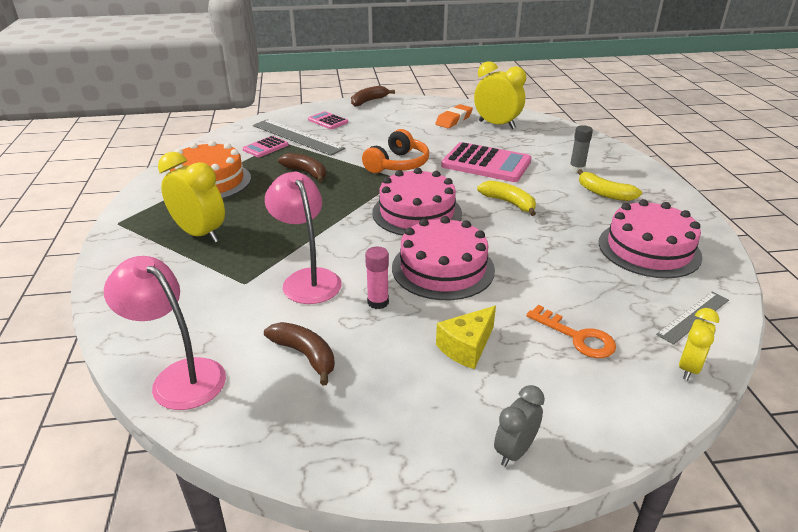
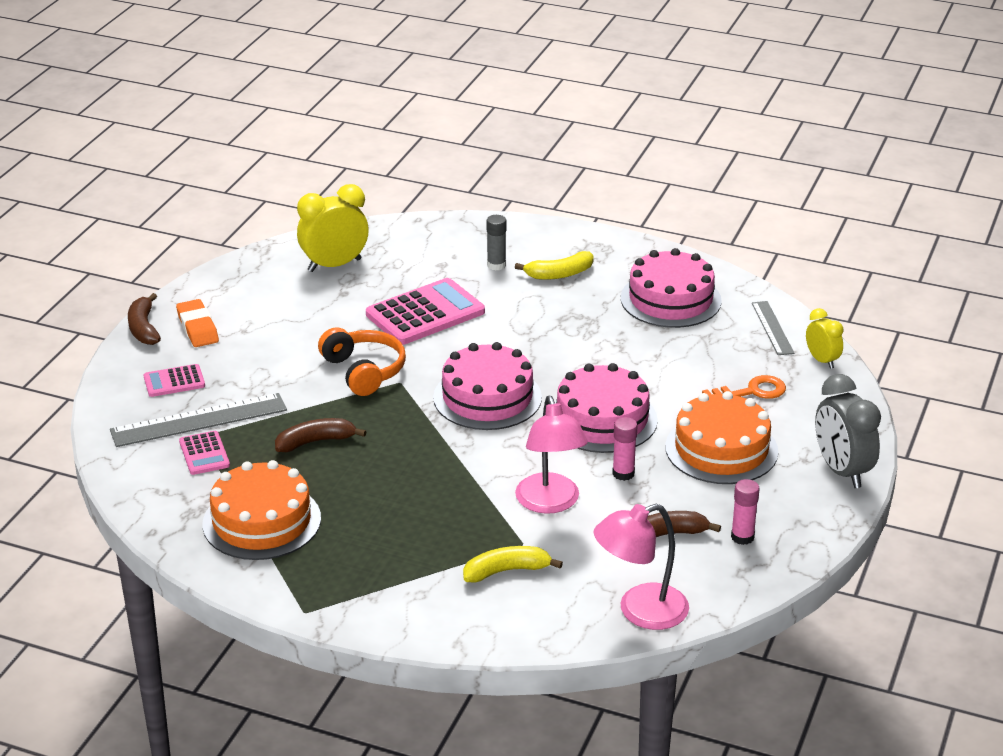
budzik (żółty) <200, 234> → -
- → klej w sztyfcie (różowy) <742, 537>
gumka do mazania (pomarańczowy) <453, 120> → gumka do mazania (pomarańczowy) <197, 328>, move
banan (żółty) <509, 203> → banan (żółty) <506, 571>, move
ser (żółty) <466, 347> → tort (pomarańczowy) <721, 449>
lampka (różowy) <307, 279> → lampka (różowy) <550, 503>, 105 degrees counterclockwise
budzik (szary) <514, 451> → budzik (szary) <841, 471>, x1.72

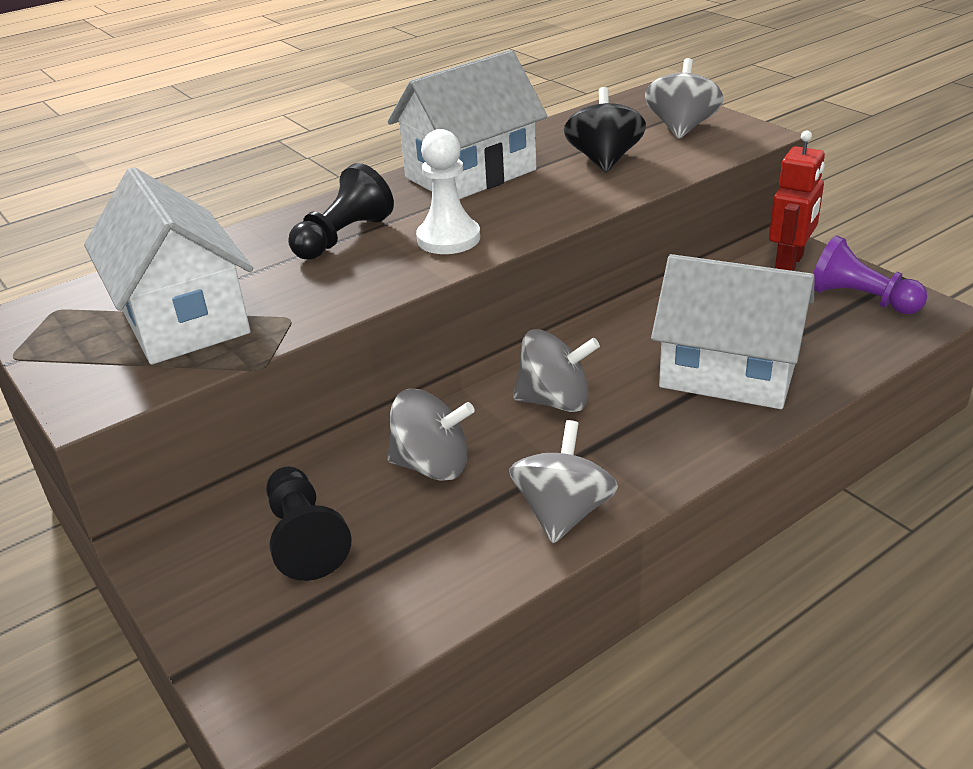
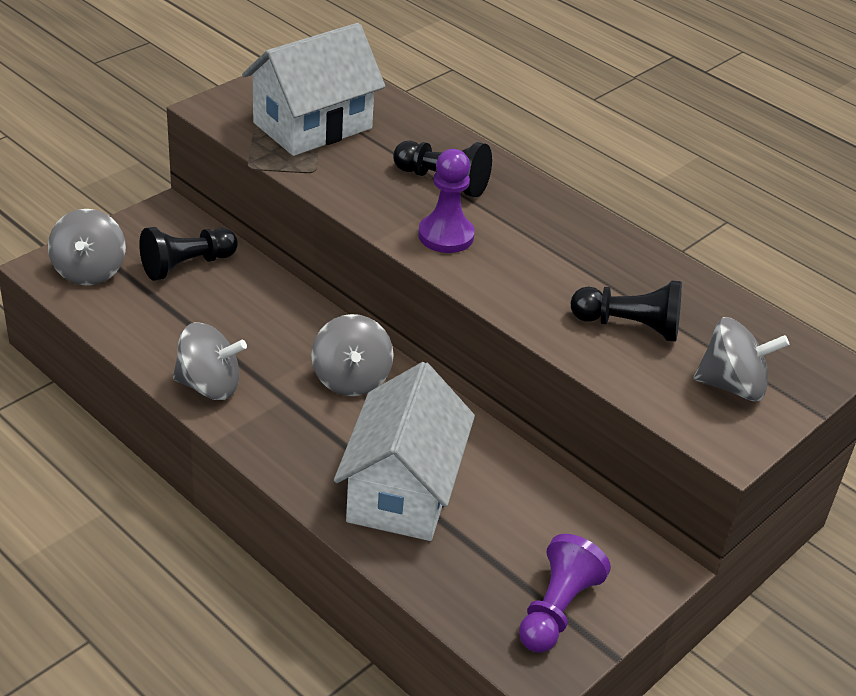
domek (biały) <470, 174> → -
robot (czerwony) <789, 264> → -
bączek (szary) <432, 465> → bączek (szary) <89, 271>, move
bączek (czarny) <604, 160> → pionek (czarny) <629, 326>
pionek (biały) <448, 238> → pionek (fioletowy) <446, 236>

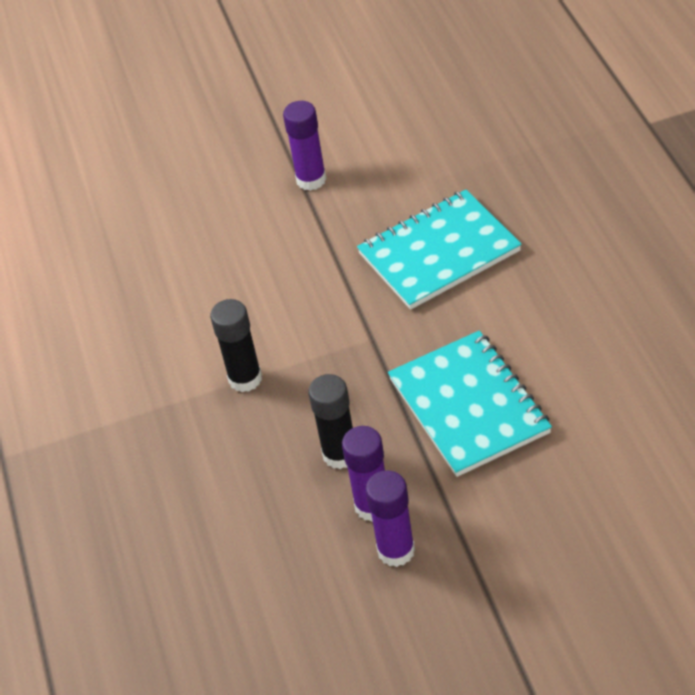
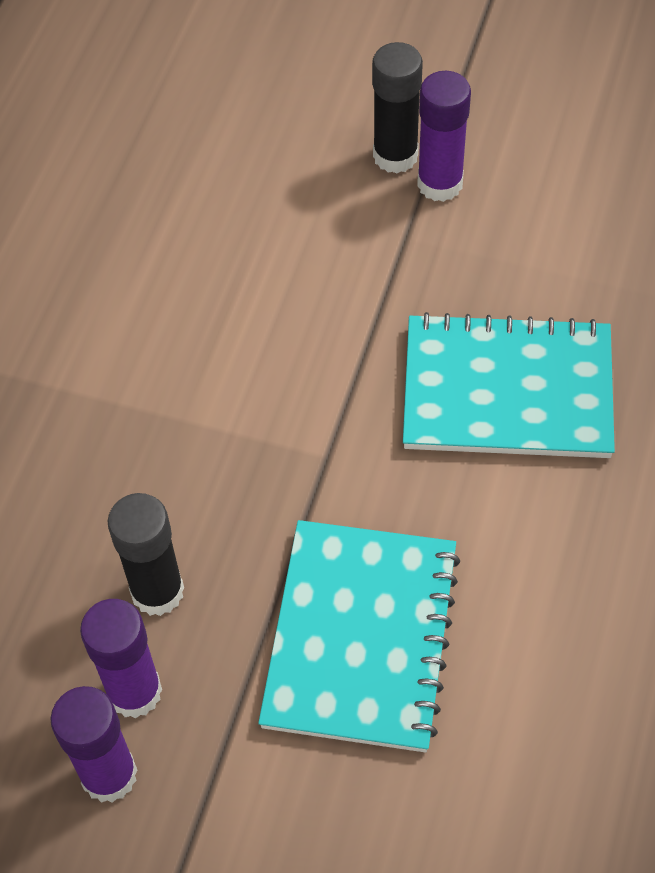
klej w sztyfcie (czarny) <245, 379> → klej w sztyfcie (czarny) <395, 156>, move

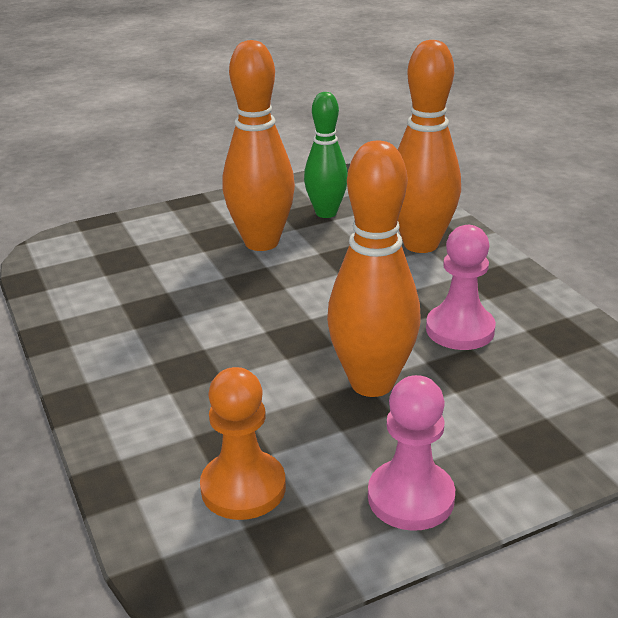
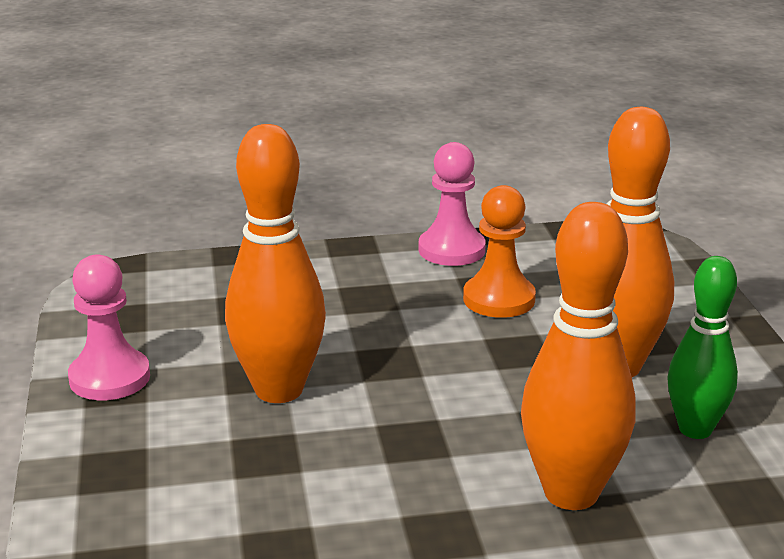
pionek (pomarańczowy) <243, 488> → pionek (pomarańczowy) <499, 299>, move
pionek (różowy) <460, 330> → pionek (różowy) <451, 250>, move

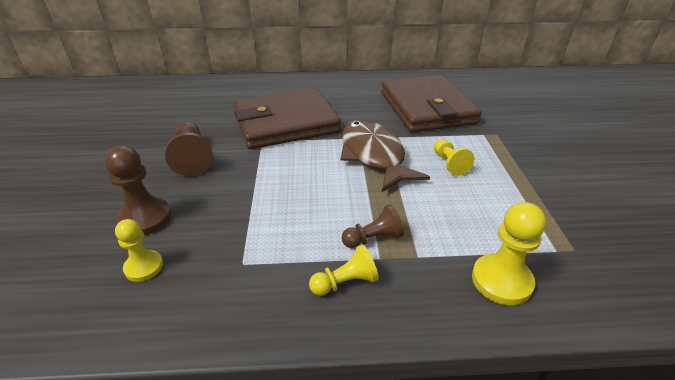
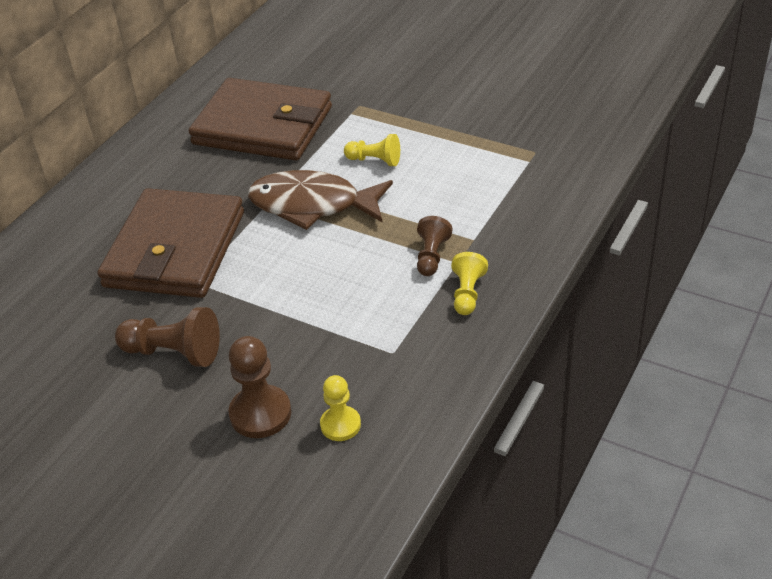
pionek (żółty) <501, 280> → -

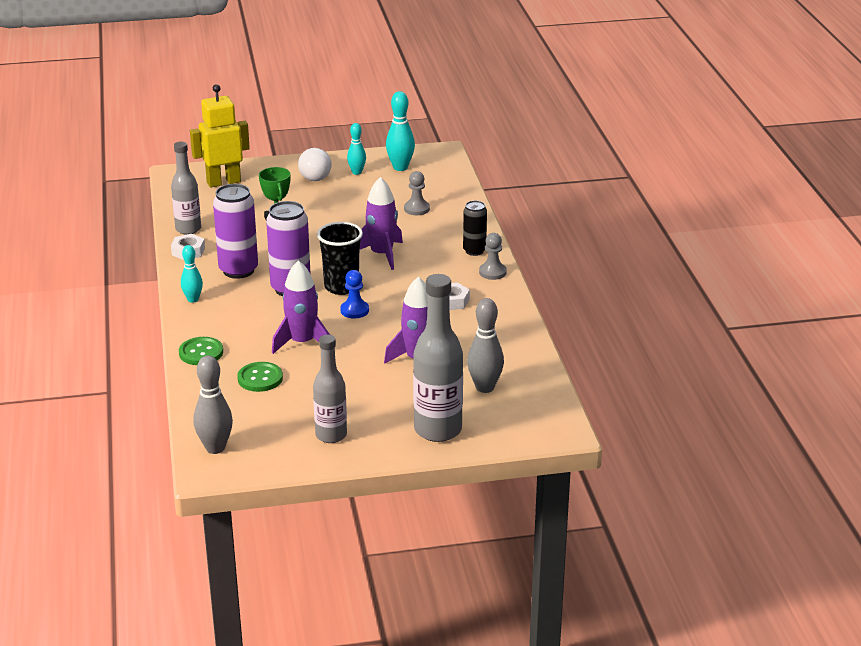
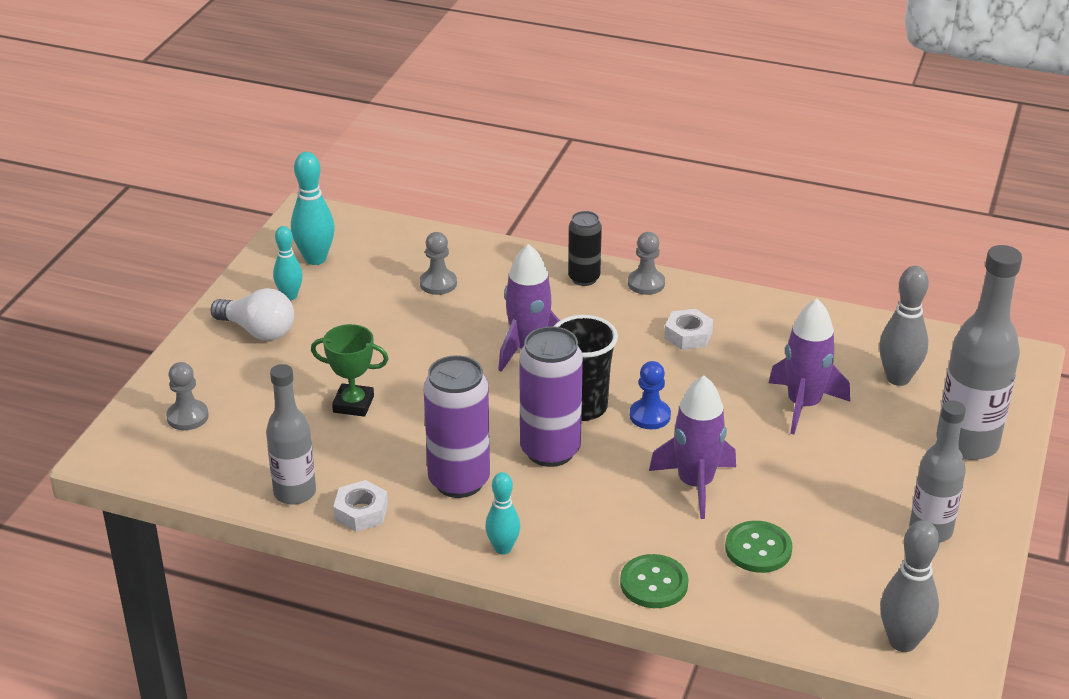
robot (żółty) <223, 182> → pionek (szary) <187, 417>

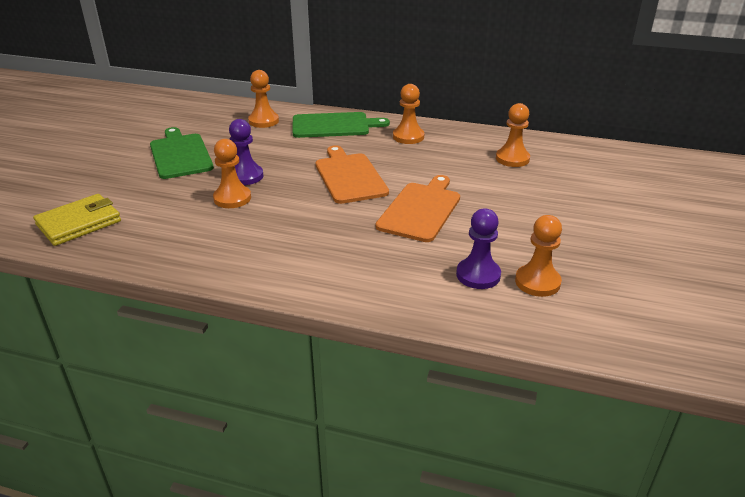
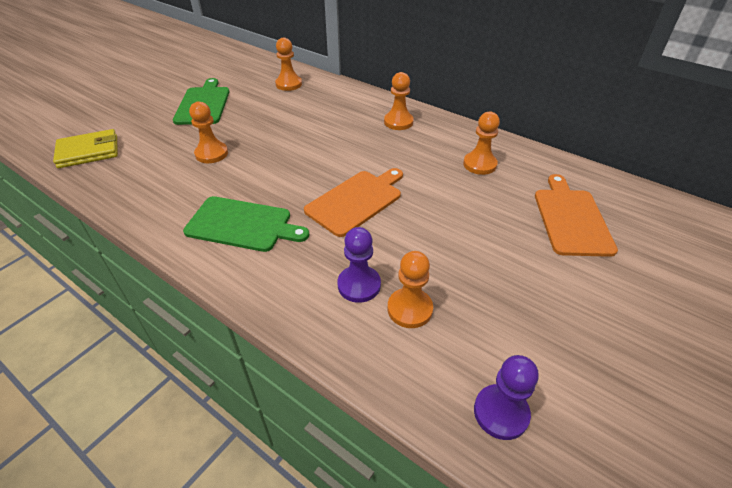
pionek (fioletowy) <245, 176> → pionek (fioletowy) <501, 413>, move
deska do krojenia (zielony) <334, 125> → deska do krojenia (zielony) <242, 224>, move
deska do krojenia (pomarańczowy) <349, 176> → deska do krojenia (pomarańczowy) <571, 219>, move

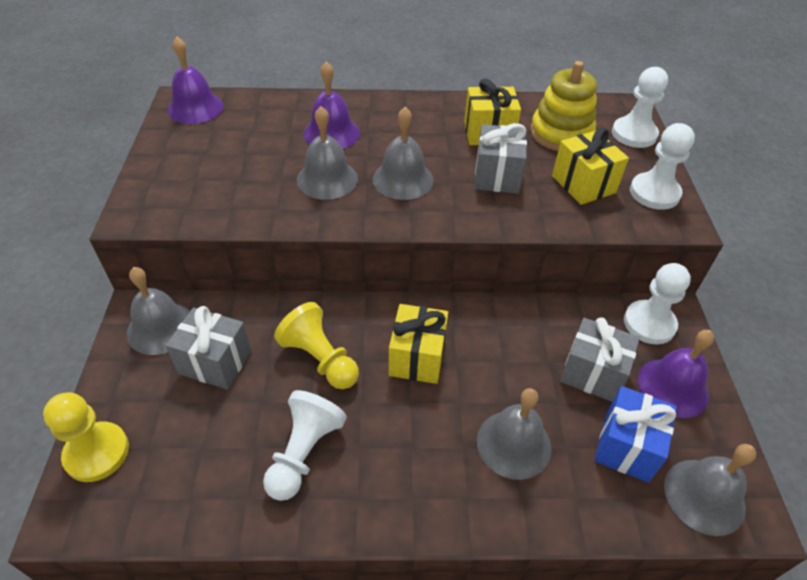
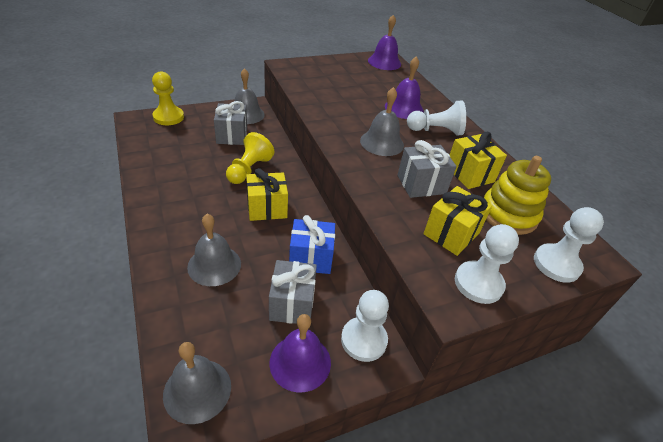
dzwonek (szary) <327, 179> → -
pionek (biały) <304, 453> → pionek (biały) <436, 131>, move
prezent (niebieski) <626, 446> → prezent (niebieski) <311, 258>, move

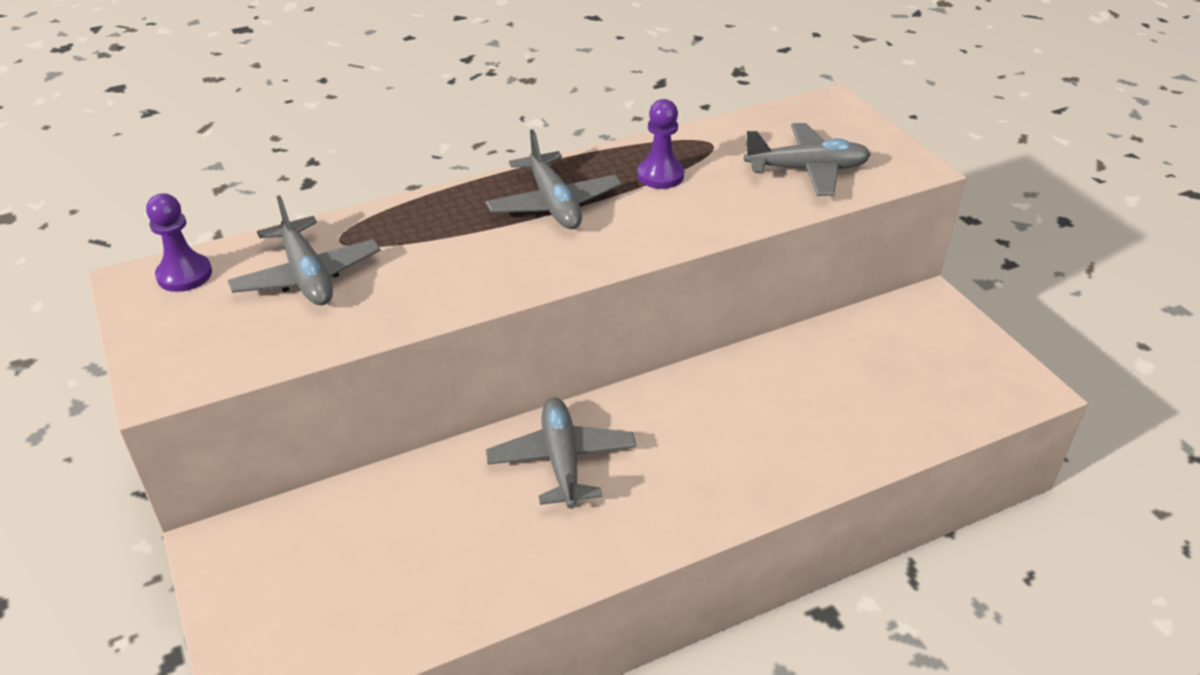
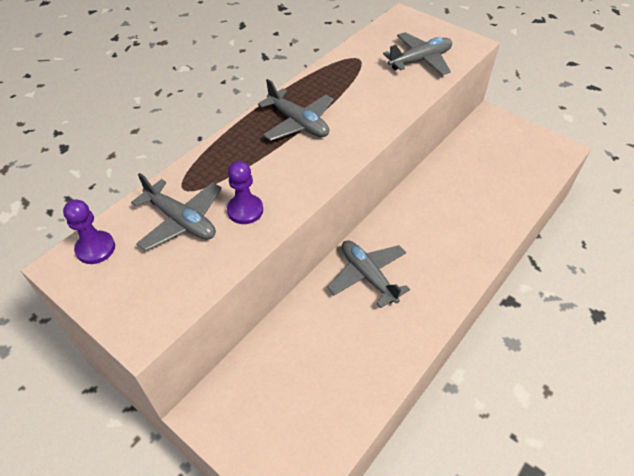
pionek (fioletowy) <660, 175> → pionek (fioletowy) <245, 210>, move

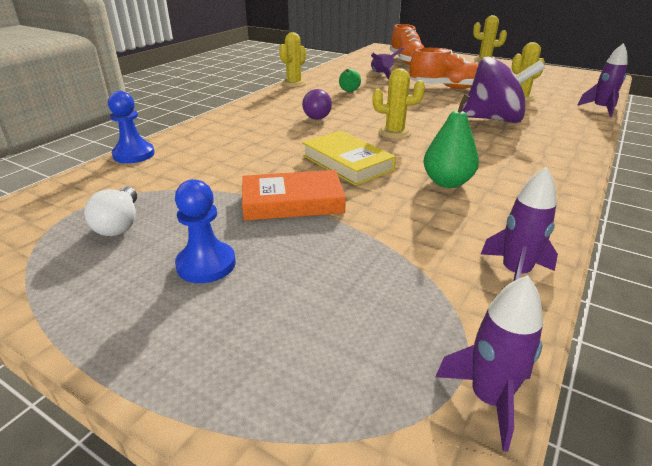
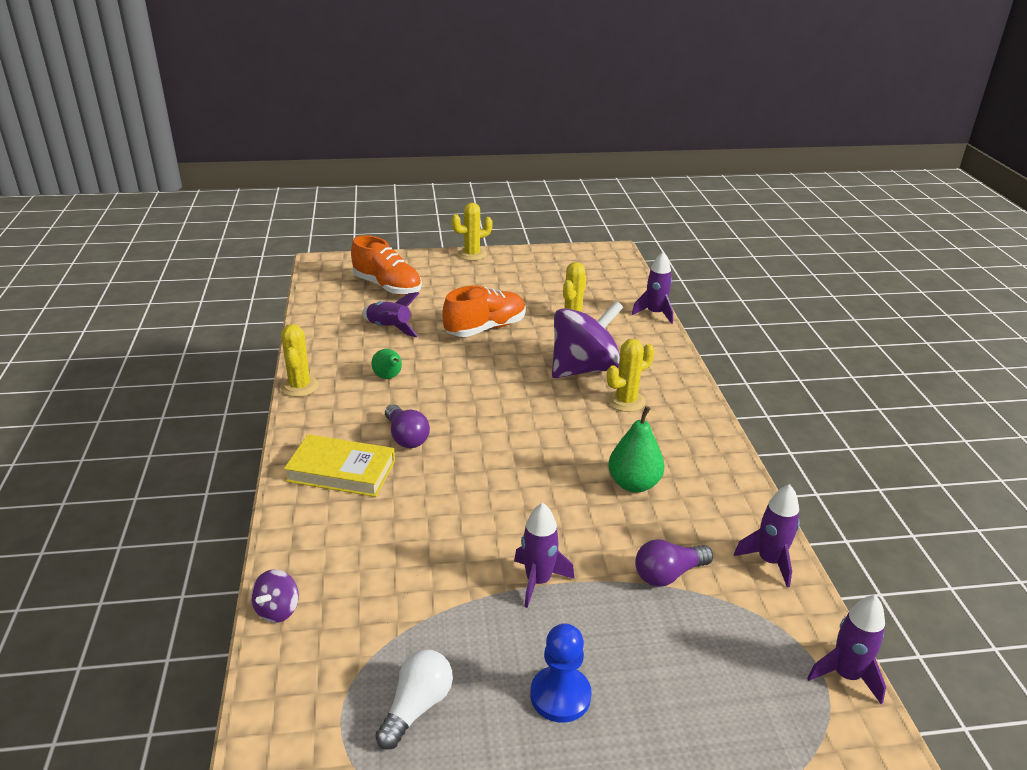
- → żarówka (fioletowy) <668, 574>
książka (żółty) <347, 163> → książka (żółty) <341, 471>, move
kaktus (żółty) <394, 132> → kaktus (żółty) <626, 401>, move
pionek (niebieski) <134, 155> → bączek (fioletowy) <277, 610>
książka (pomarańczowy) <292, 202> → rakieta (fioletowy) <538, 581>
żarówka (biały) <120, 224> → żarówka (biały) <417, 707>, 105 degrees counterclockwise

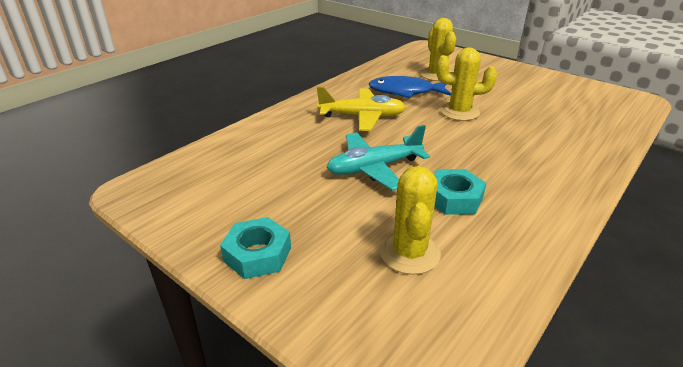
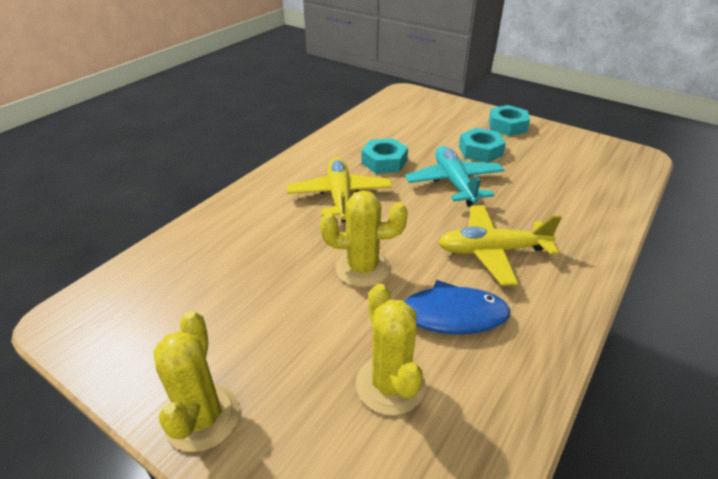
- → samolot (żółty) <340, 196>
- → nakrętka (turkusowy) <480, 151>
kaktus (żółty) <409, 253> → kaktus (żółty) <202, 417>, move
samolot (turkusowy) <374, 168> → samolot (turkusowy) <454, 183>, 75 degrees counterclockwise

